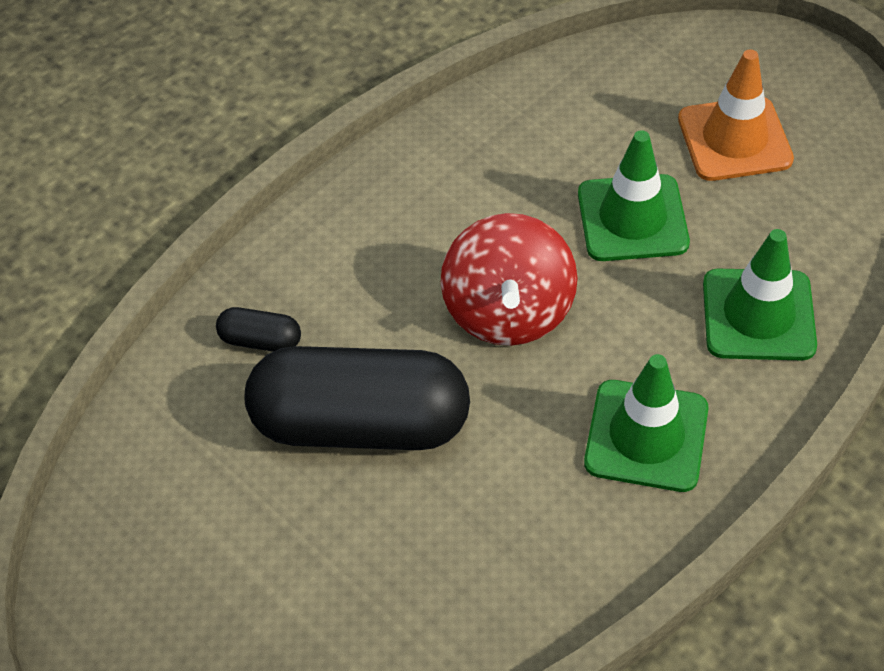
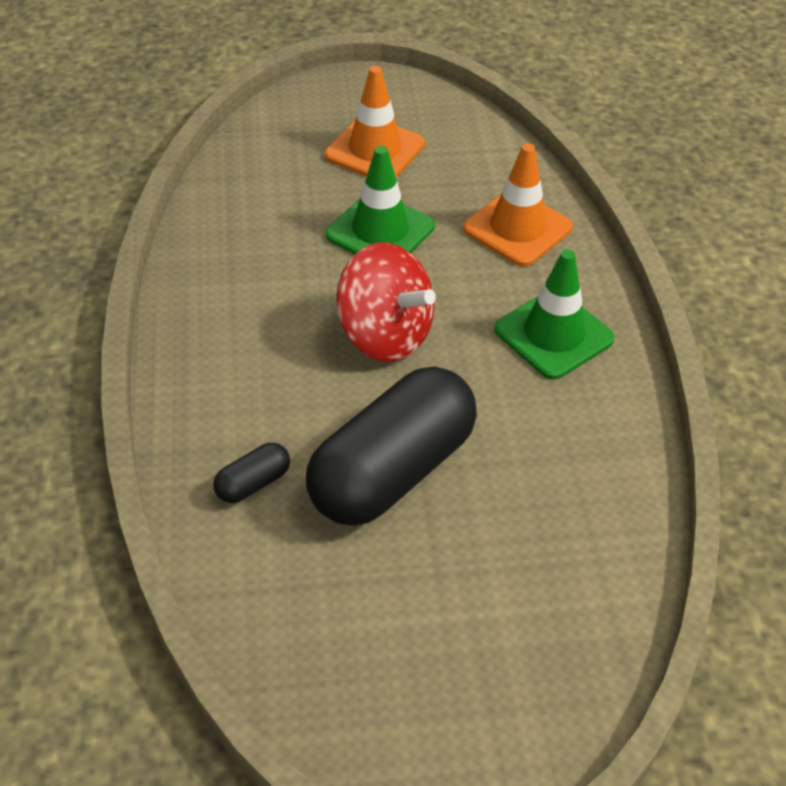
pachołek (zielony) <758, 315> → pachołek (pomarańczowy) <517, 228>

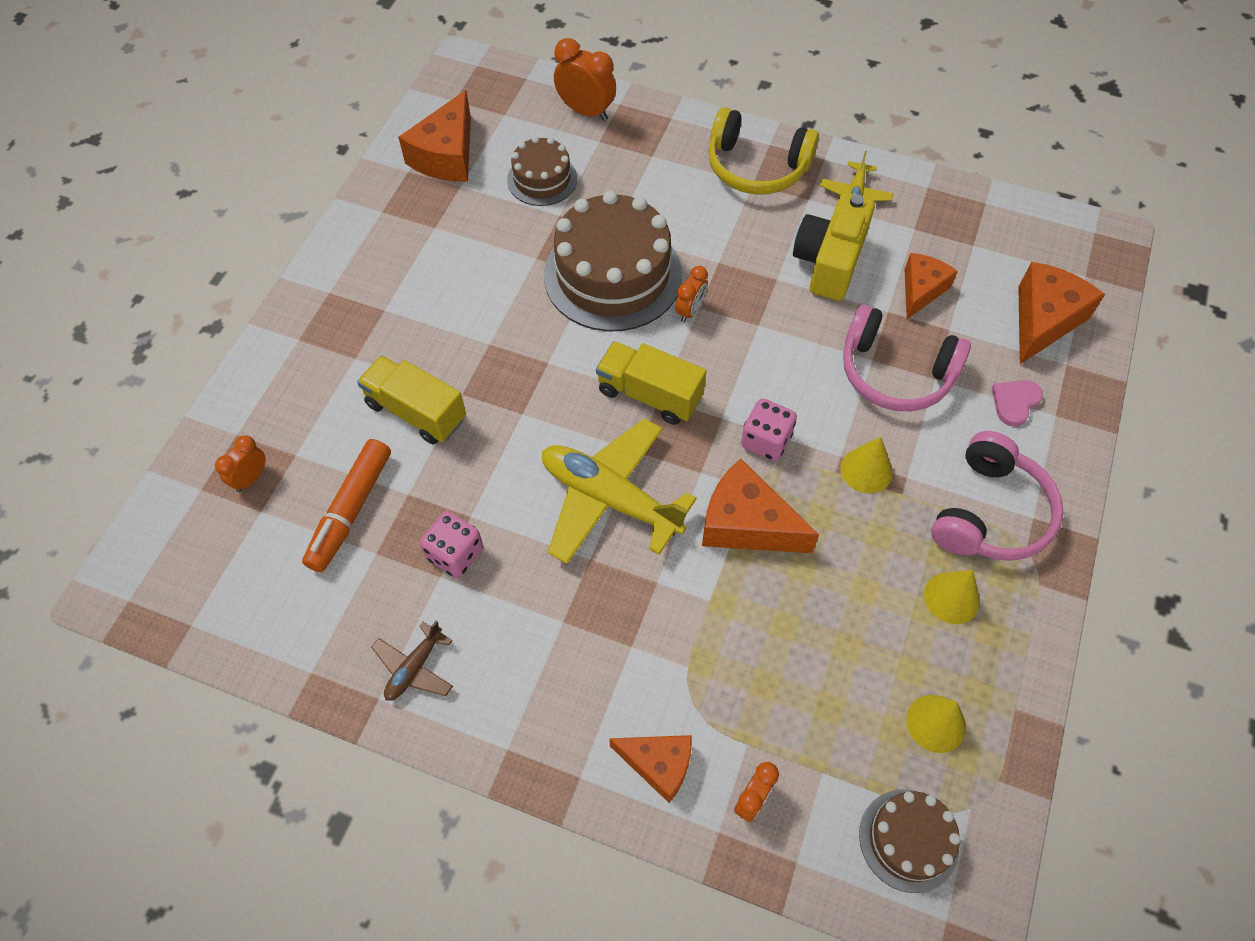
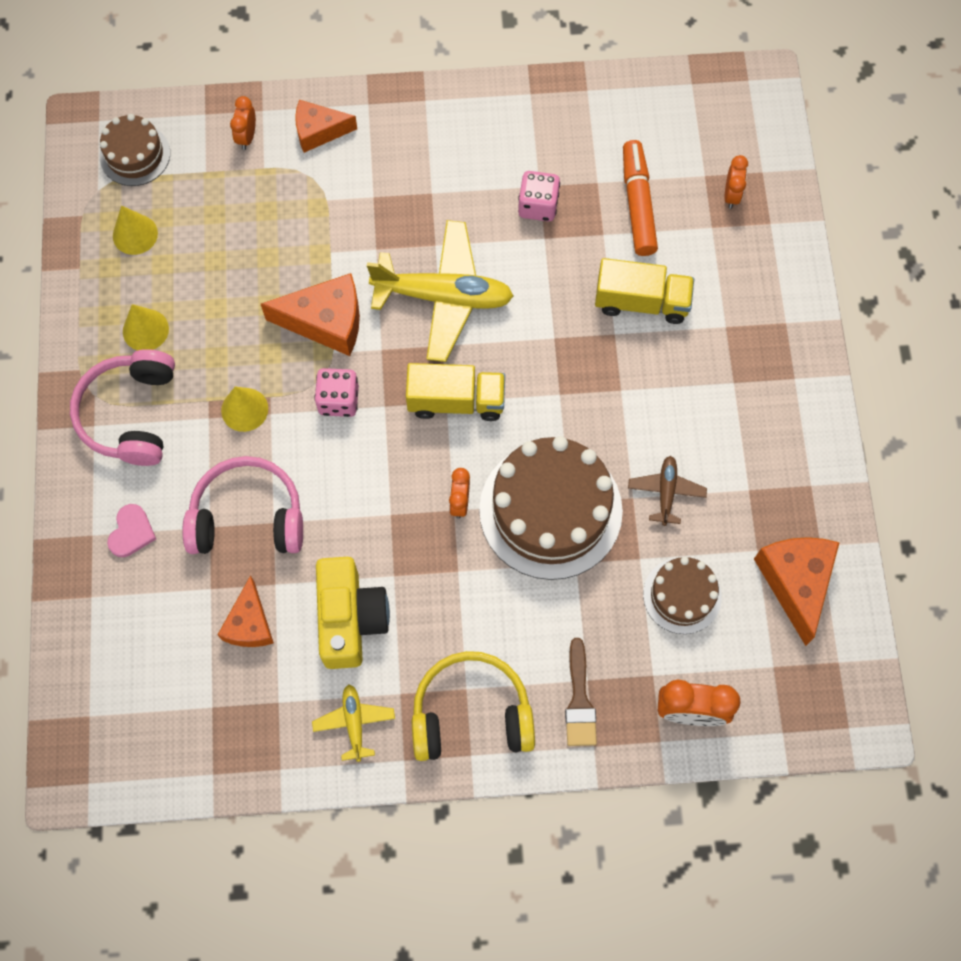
ser (pomarańczowy) <1043, 320> → -
- → pędzel (brązowy) <579, 700>
samolot (brązowy) <414, 668> → samolot (brązowy) <666, 492>, move

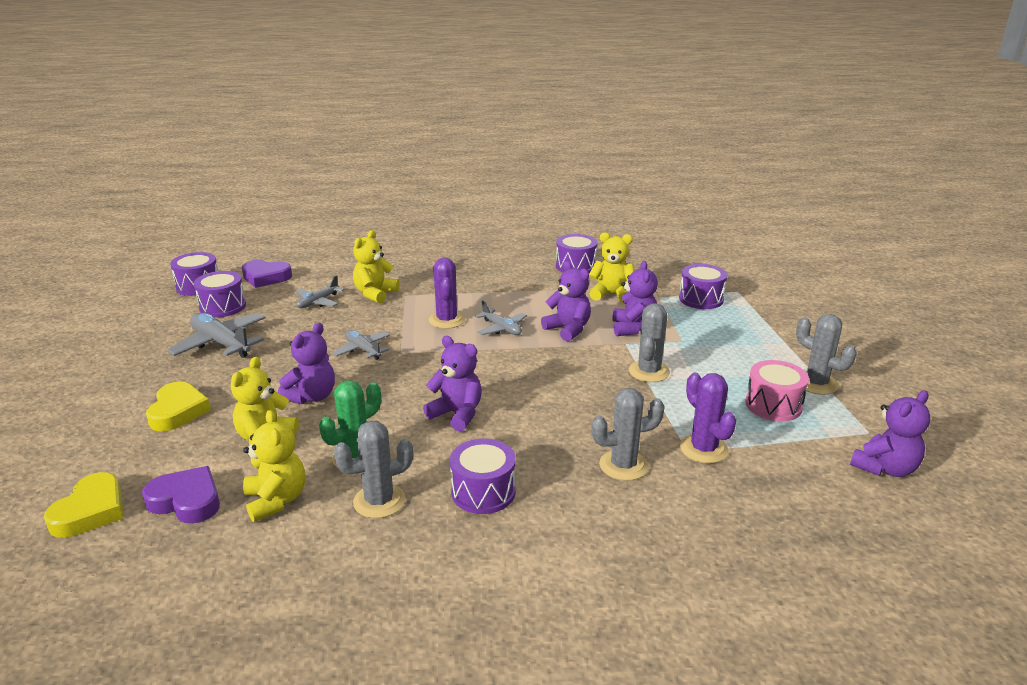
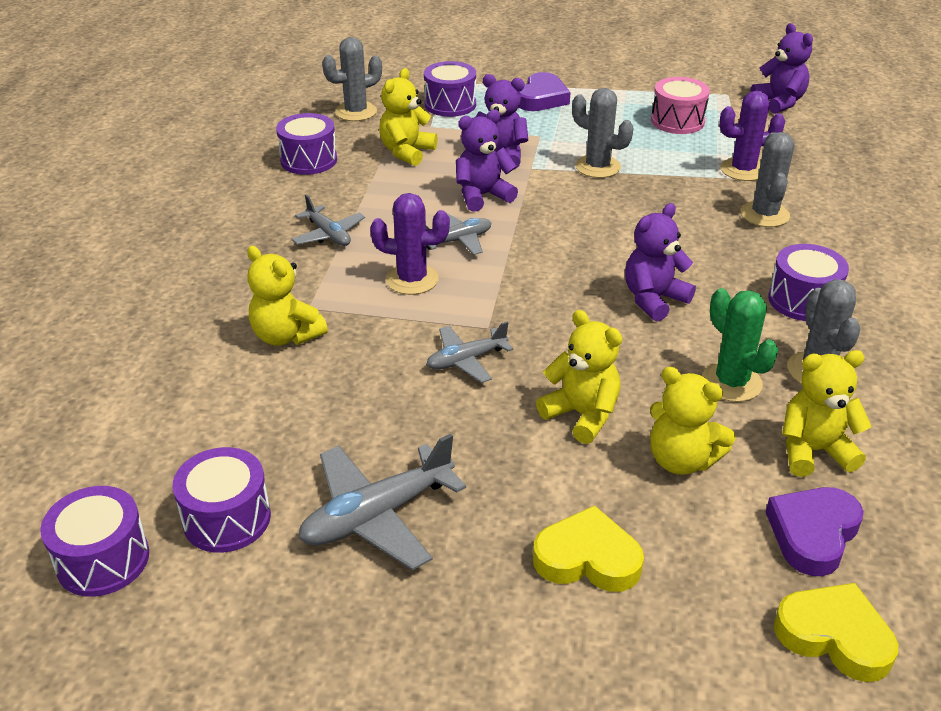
serce (fioletowy) <266, 277> → serce (fioletowy) <542, 98>, move
samolot (szary) <318, 302> → samolot (szary) <328, 234>, move
kaktus (szary) <816, 383> → kaktus (szary) <356, 112>, move
miś (fioletowy) <311, 396> → miś (żółty) <582, 415>

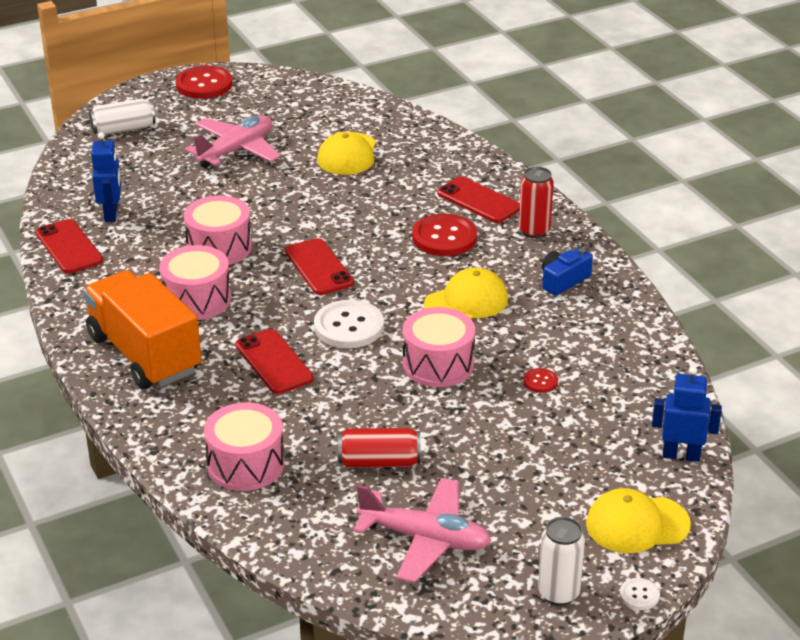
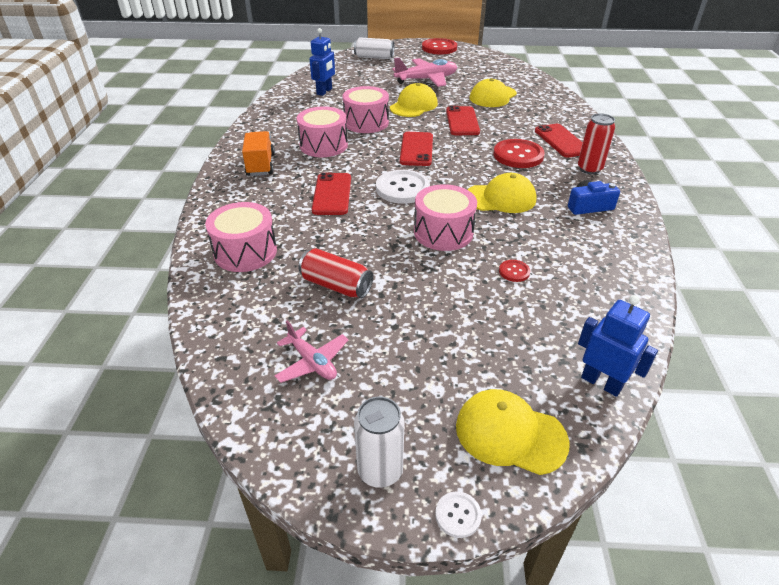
- → czapka (żółty) <413, 105>
telefon (czerwony) <69, 247> → telefon (czerwony) <462, 121>, move
ciężarówka (pomarańczowy) <144, 354> → ciężarówka (pomarańczowy) <260, 165>, x0.57
samolot (różowy) <425, 539> → samolot (różowy) <312, 362>, x0.59

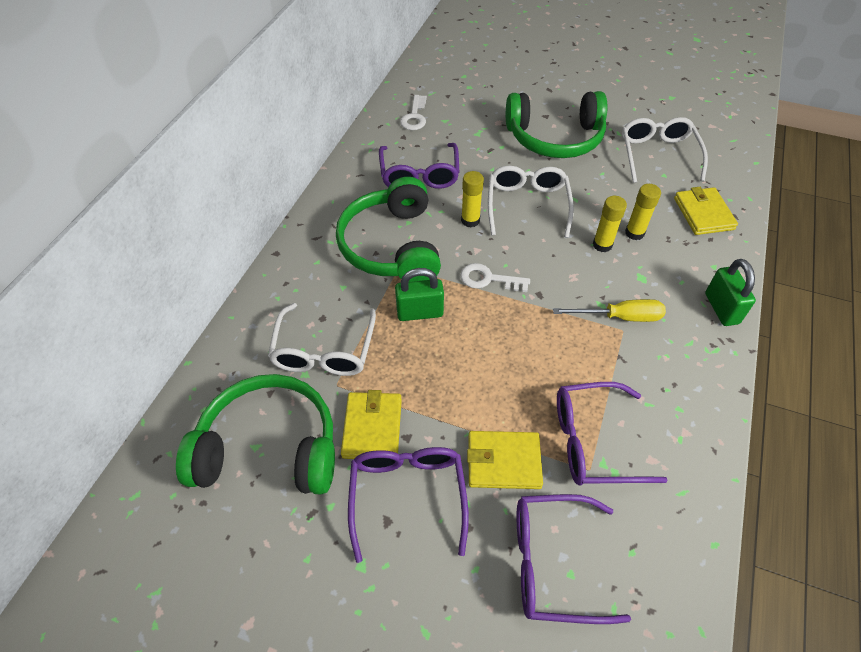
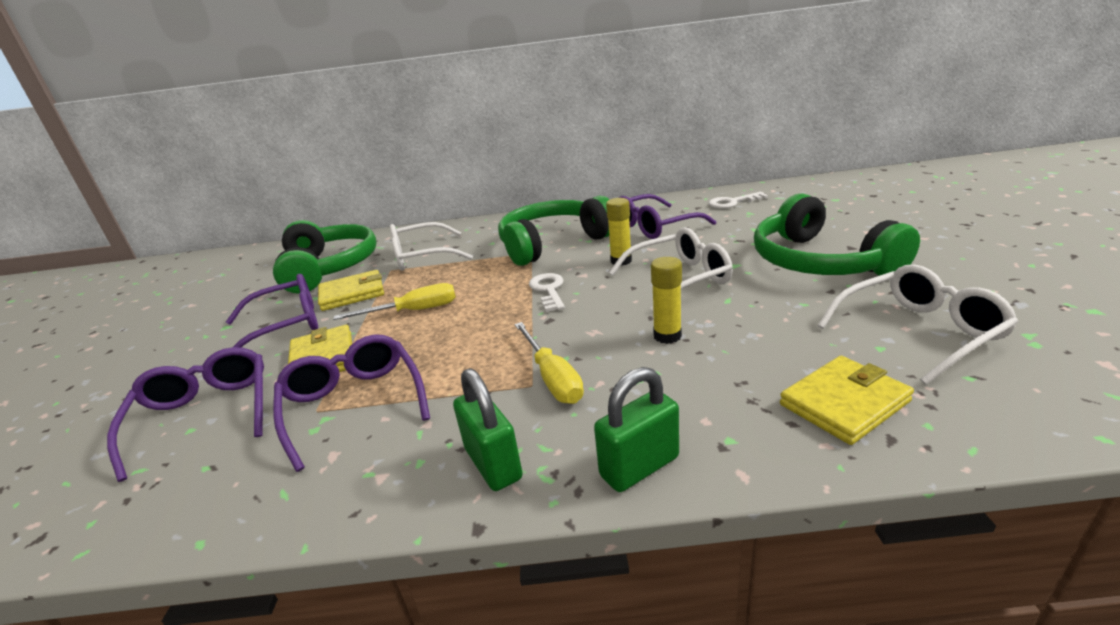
klej w sztyfcie (żółty) <634, 233> → -
- → śrubokręt (żółty) <414, 311>
kłódka (zielony) <420, 312> → kłódka (zielony) <493, 464>, move

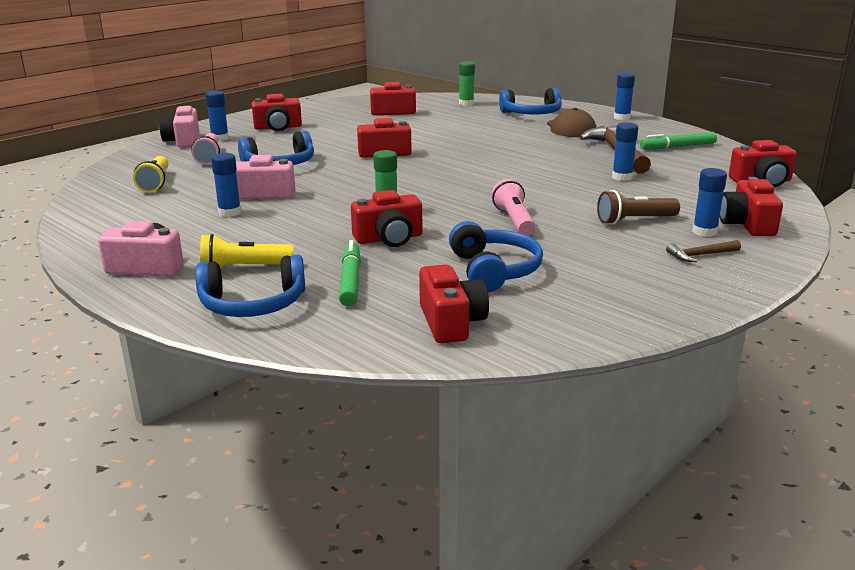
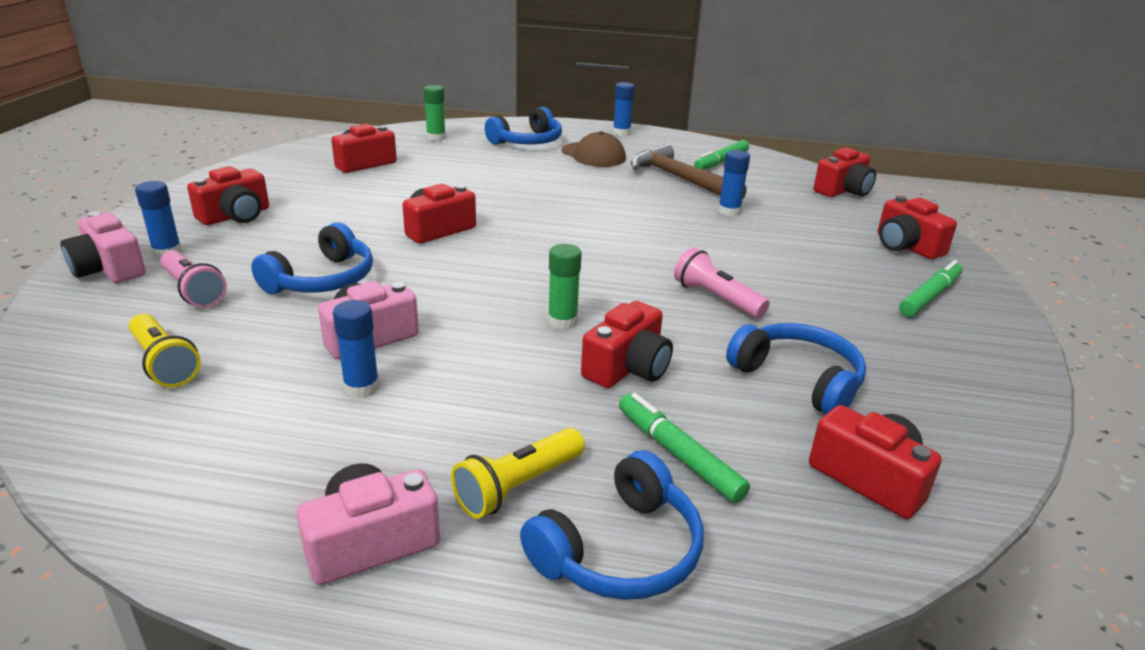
latarka (brązowy) <634, 220> → -
klej w sztyfcie (niebieski) <704, 232> → -
młotek (brązowy) <701, 255> → flamaster (zielony) <929, 296>

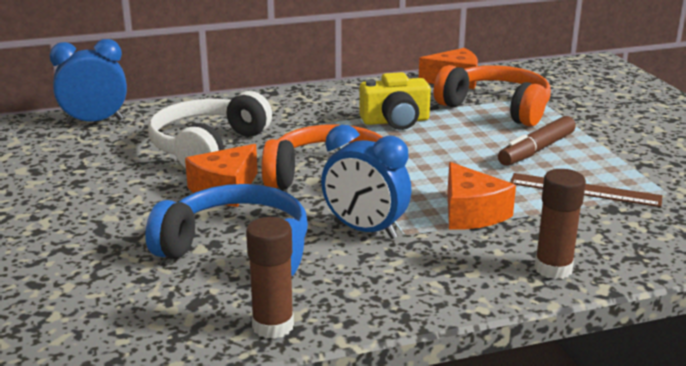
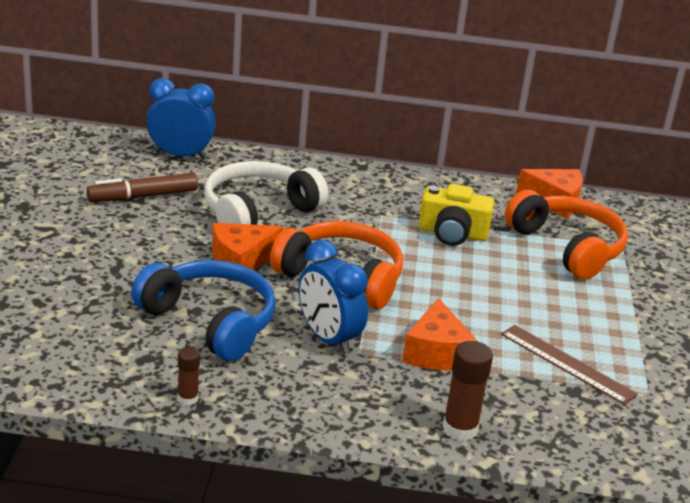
flamaster (brązowy) <536, 150> → flamaster (brązowy) <143, 196>, move
klej w sztyfcie (brązowy) <273, 326> → klej w sztyfcie (brązowy) <187, 398>, x0.59

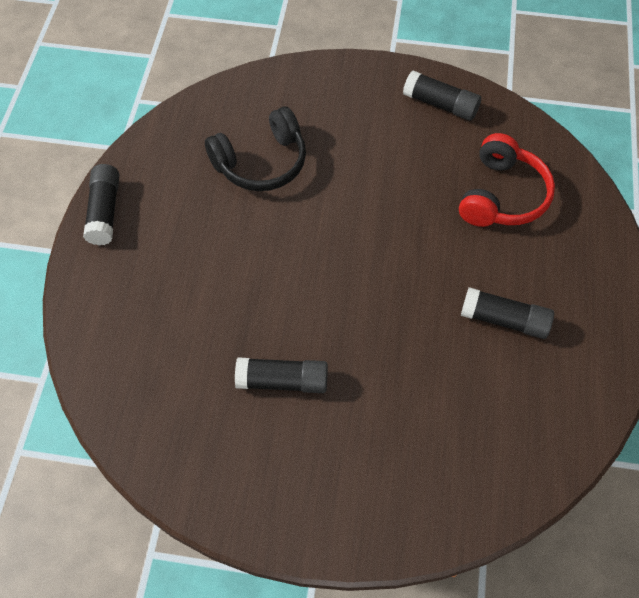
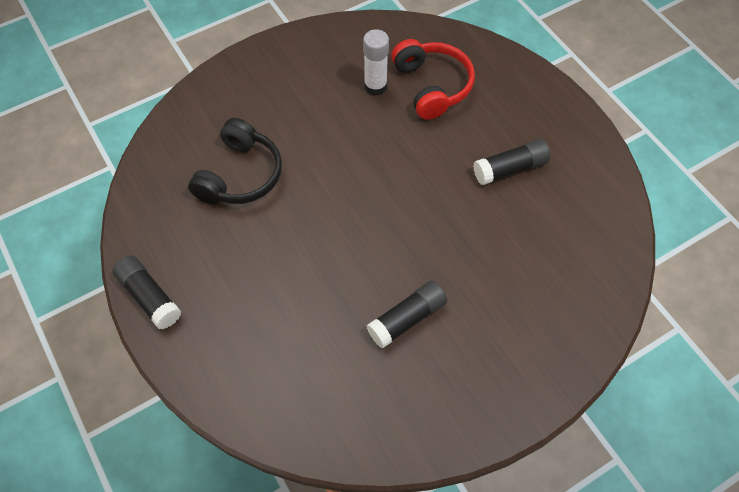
klej w sztyfcie (czarny) <440, 104> → -
- → klej w sztyfcie (biały) <375, 86>

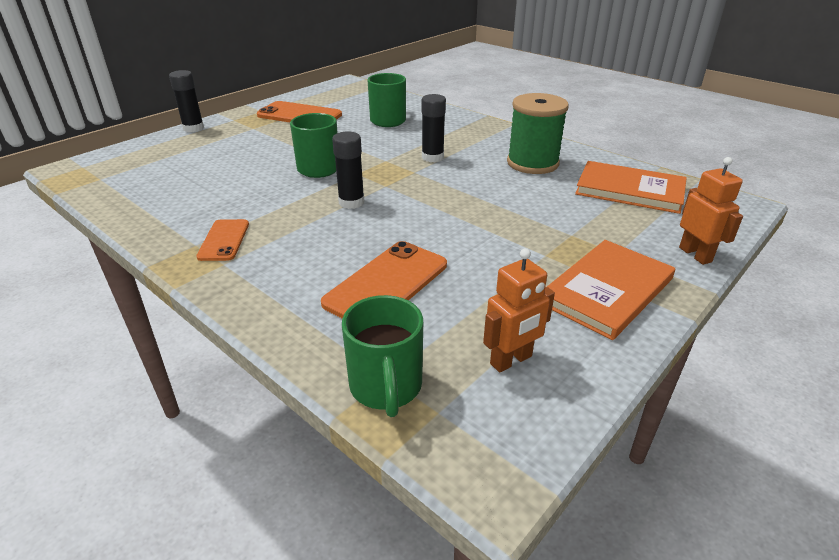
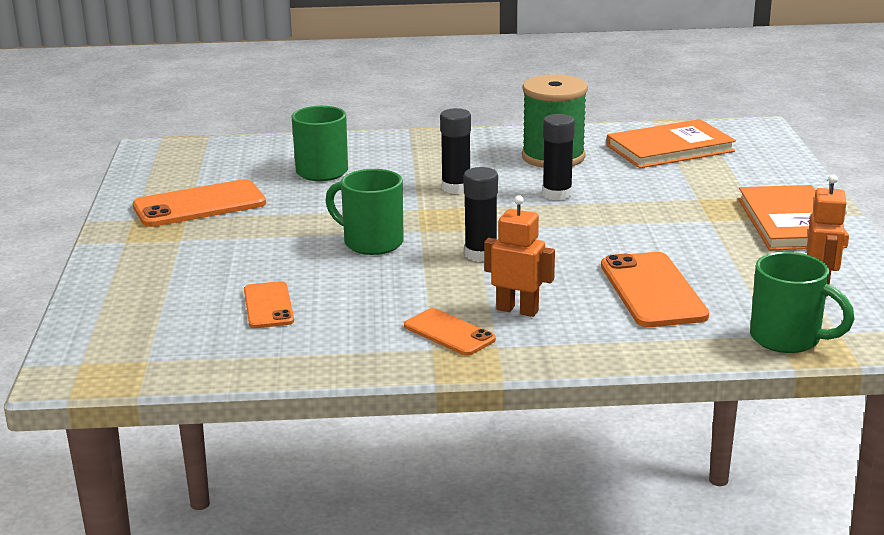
- → telefon (pomarańczowy) <268, 306>
klej w sztyfcie (czarny) <193, 128> → klej w sztyfcie (czarny) <557, 194>, move
robot (pomarańczowy) <695, 254> → robot (pomarańczowy) <517, 310>, move

